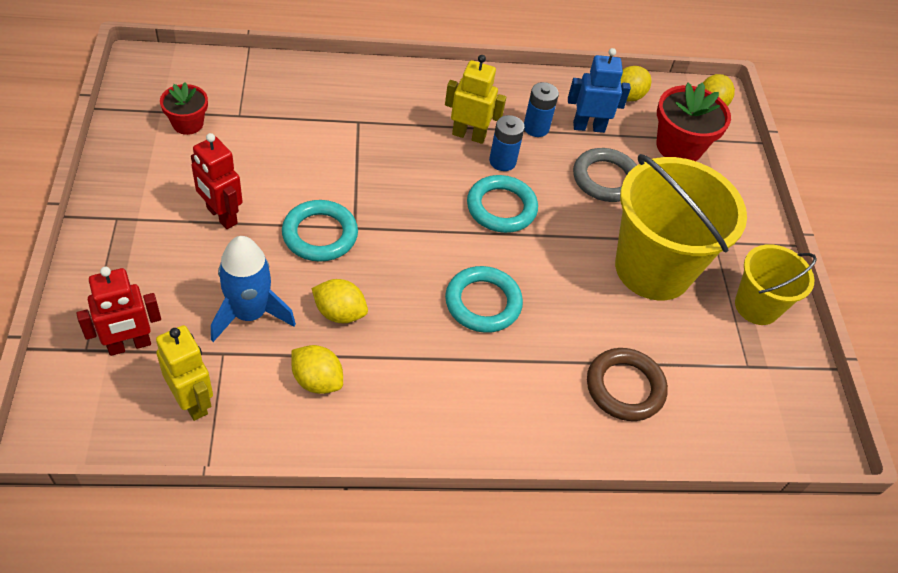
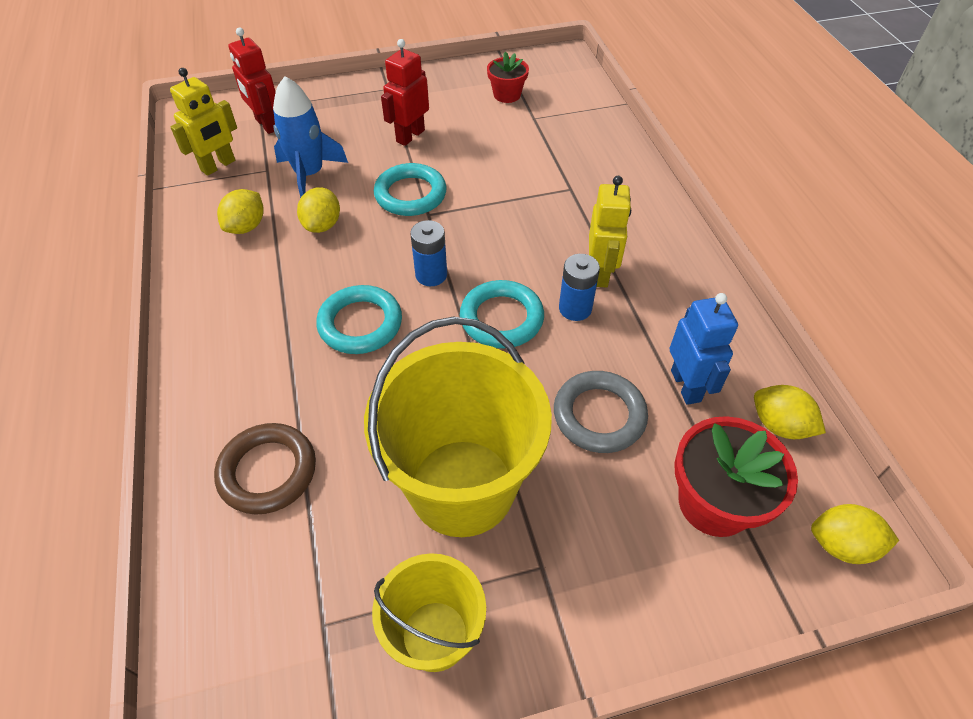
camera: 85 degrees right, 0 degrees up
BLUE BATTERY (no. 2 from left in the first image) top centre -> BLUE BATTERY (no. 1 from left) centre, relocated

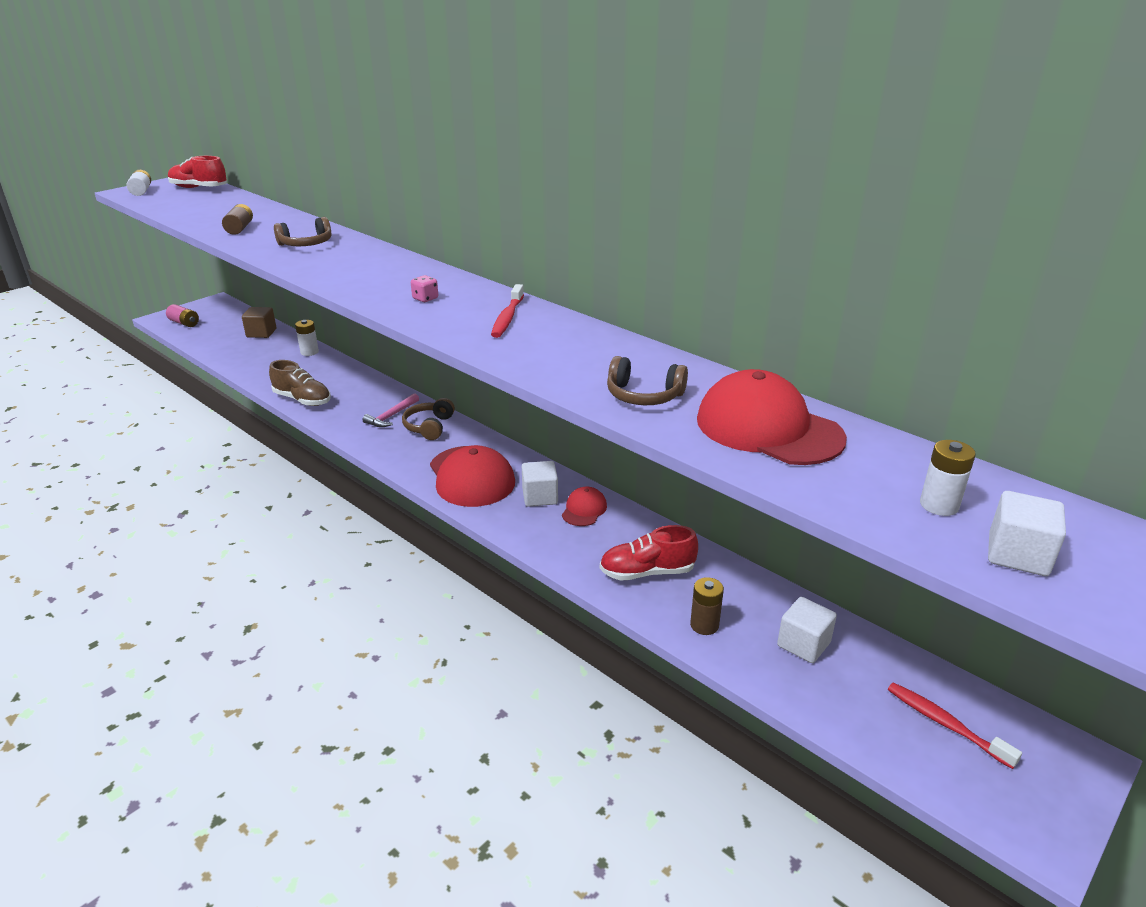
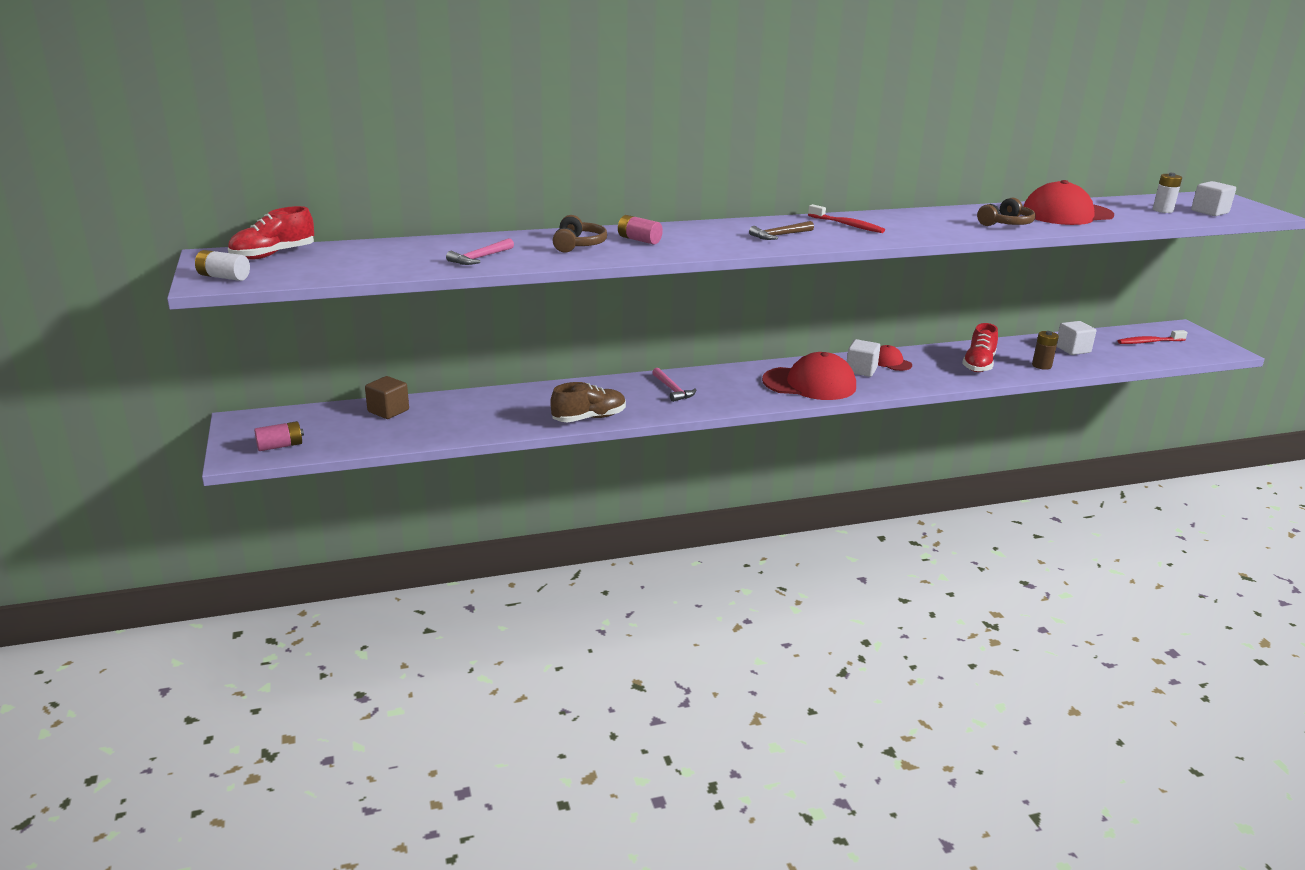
camera: 60 degrees left, 5 degrees down
RUSSET BATTERY (no. 1 from left) top left -> ROSY CLAW HAMMER (no. 1 from left) top centre
none -> ROSY BATTERY (no. 2 from left) top centre
ROSY DICE top centre -> RUSSET CLAW HAMMER top centre
SNOW-WHITE BATTERY (no. 2 from left) middle left -> none
RUSSET HEADSET (no. 2 from left) centre -> none

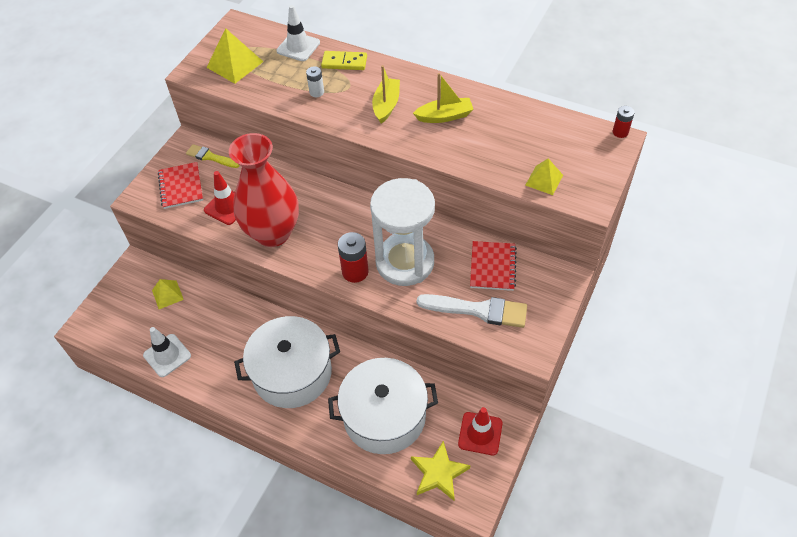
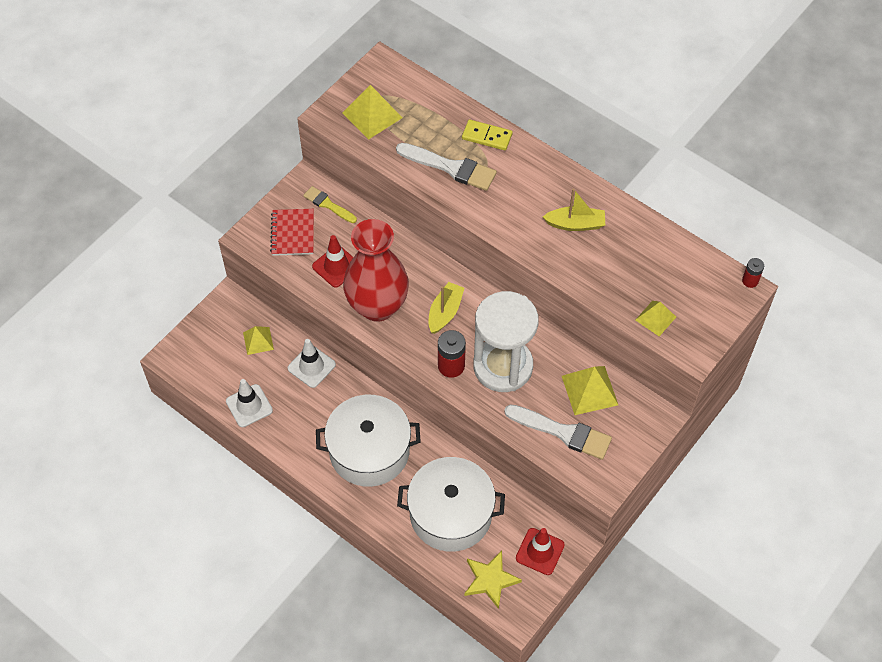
camera: 10 degrees right, 5 degrees up
SNOW-WHITE TRAFFIC CONE (no. 2 from left) top centre -> SNOW-WHITE TRAFFIC CONE (no. 2 from left) centre, relocated
SNOW-WHITE BATTERY top centre -> SNOW-WHITE BRUSH (no. 1 from left) top centre
GOLDEN SAILBOAT (no. 1 from left) top centre -> GOLDEN SAILBOAT (no. 1 from left) centre, relocated
SCARLET NOTEPAD (no. 2 from left) centre -> GOLDEN PYRAMID SHAPE (no. 3 from left) middle right

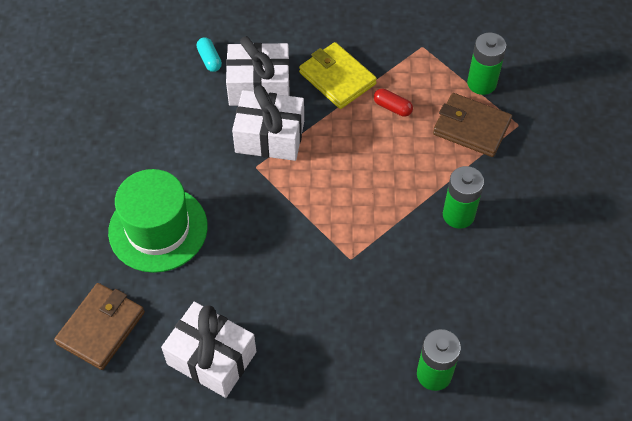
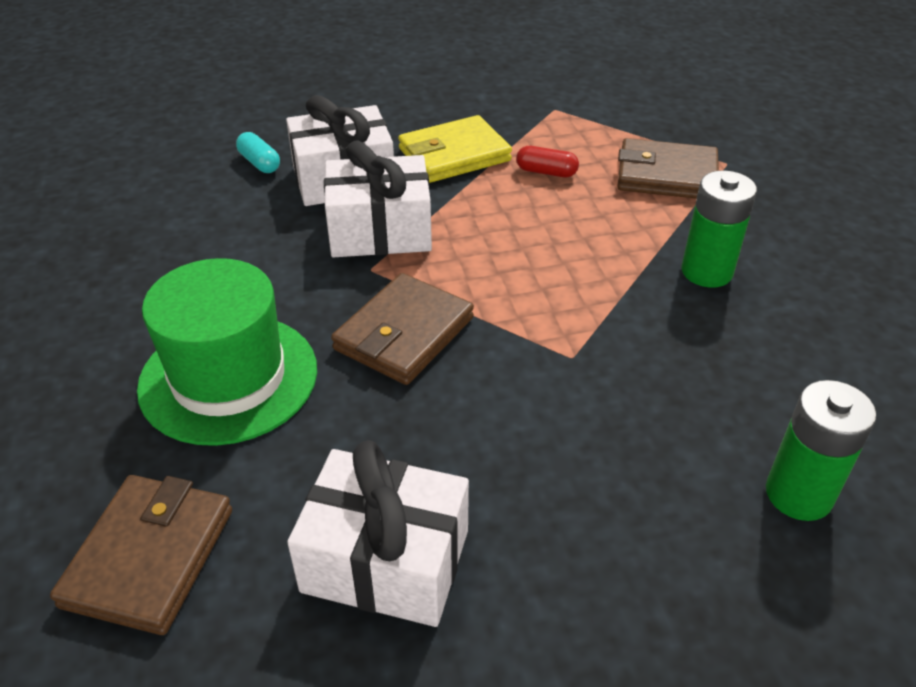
camera: 15 degrees left, 15 degrees down
none -> RUSSET WALLET (no. 2 from left) centre
GOLDEN WALLET top centre, 60 degrees counterclockwise
GREEN BATTERY (no. 3 from left) top right -> none

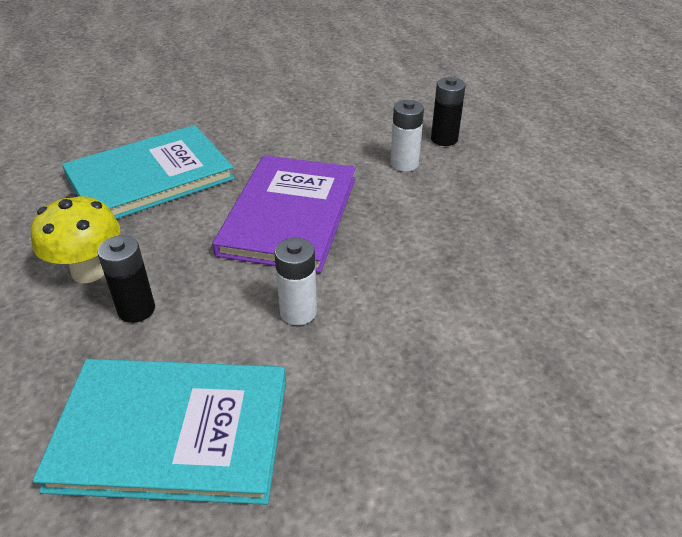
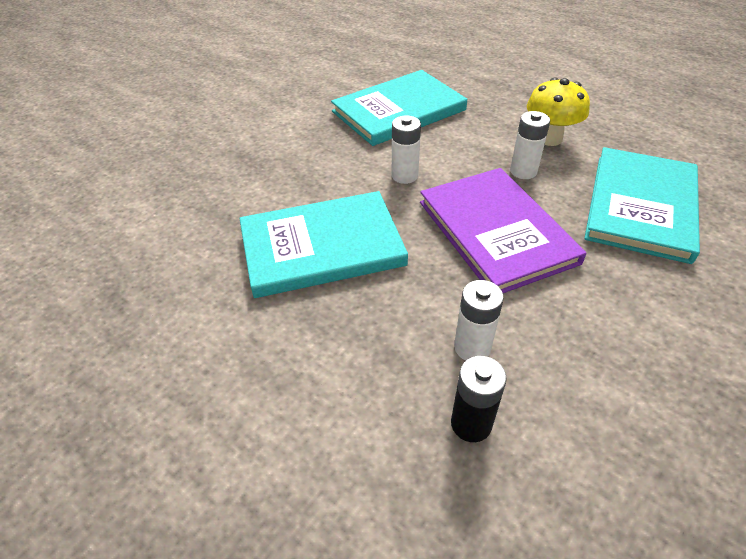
camera: 145 degrees right, 5 degrees up
none -> TURQUOISE HARDBACK (no. 1 from left) centre
none -> SNOW-WHITE BATTERY (no. 3 from left) top right
JET-BLACK BATTERY (no. 1 from left) middle left -> none

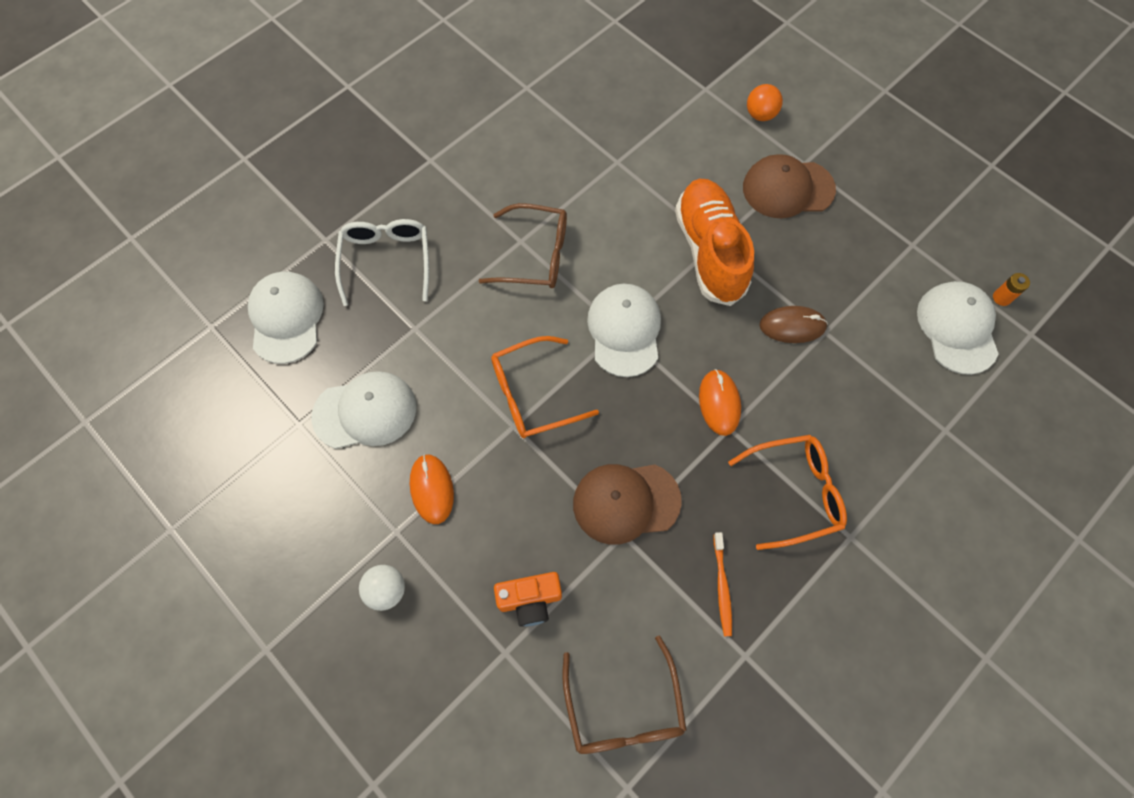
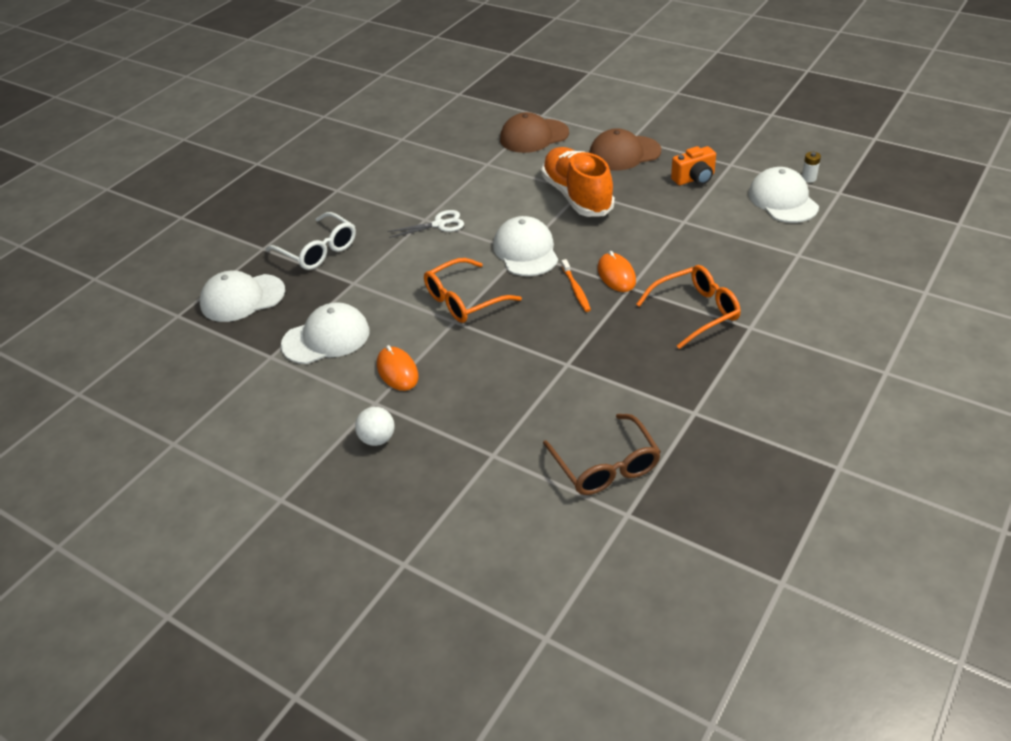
camera: 10 degrees left, 25 degrees down
SNOW-WHITE BASEBALL CAP (no. 1 from left) middle left, 90 degrees counterclockwise
SNOW-WHITE SPECTACLES top centre -> SNOW-WHITE SPECTACLES top left, 150 degrees clockwise
RUSSET SPECTACLES (no. 1 from left) top centre -> SNOW-WHITE SHEARS top centre
RUSSET BASEBALL CAP (no. 1 from left) centre -> RUSSET BASEBALL CAP (no. 1 from left) top centre, relocated
ORANGE-COLOURED DENTAL BRUSH bottom centre -> ORANGE-COLOURED DENTAL BRUSH centre, relocated
ORANGE-COLOURED CAMERA bottom centre -> ORANGE-COLOURED CAMERA top right, relocated
ORANGE-COLOURED BATTERY middle right -> SNOW-WHITE BATTERY top right
ORANGE-COLOURED SPHERE top right -> none
RUSSET PC MOUSE middle right -> none

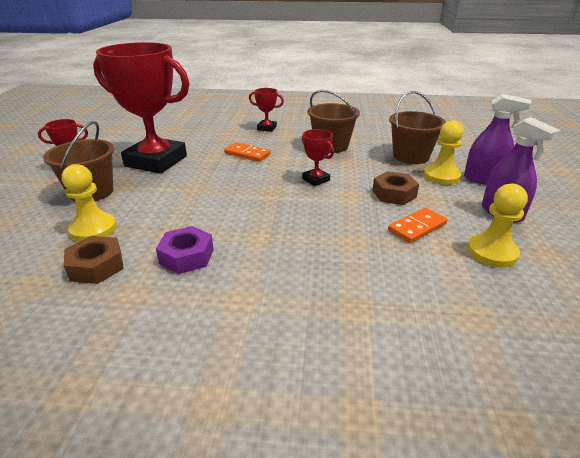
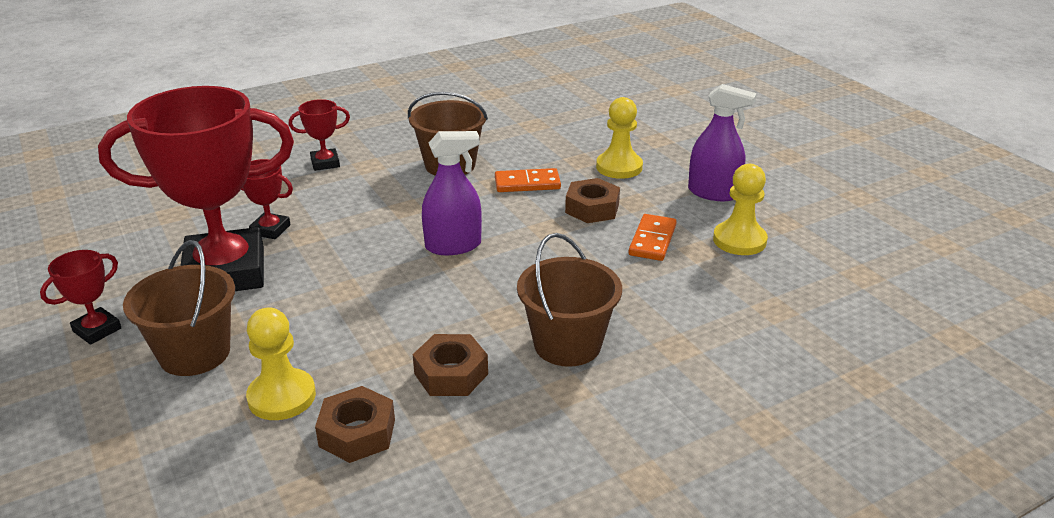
camera: 35 degrees left, 0 degrees up
SCARLET PRIZE CUP (no. 4 from left in the first image) centre -> SCARLET PRIZE CUP (no. 3 from left) middle left, relocated
PURPLE HEX NUT middle left -> RUSSET HEX NUT (no. 2 from left) bottom centre
PURPLE SPRAYER (no. 1 from left) top right -> PURPLE SPRAYER (no. 1 from left) centre, relocated
ORANGE-COLOURED DOMINO TILE (no. 1 from left) top centre -> ORANGE-COLOURED DOMINO TILE (no. 1 from left) centre, relocated
RUSSET SAND BUCKET (no. 3 from left) top right -> RUSSET SAND BUCKET (no. 3 from left) centre, relocated

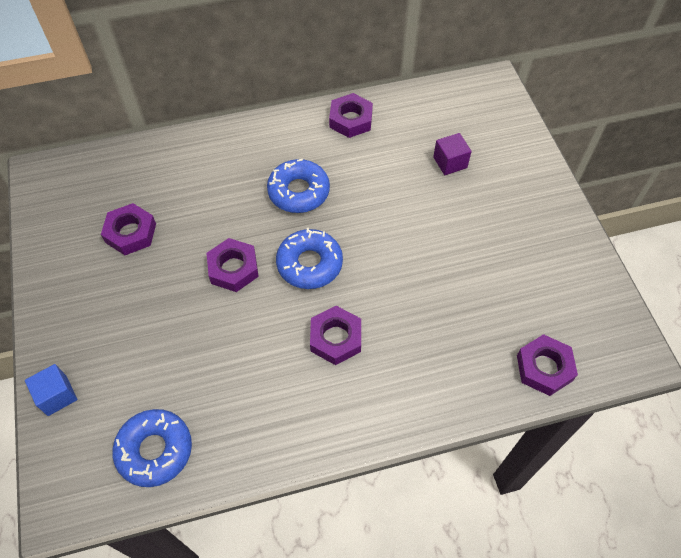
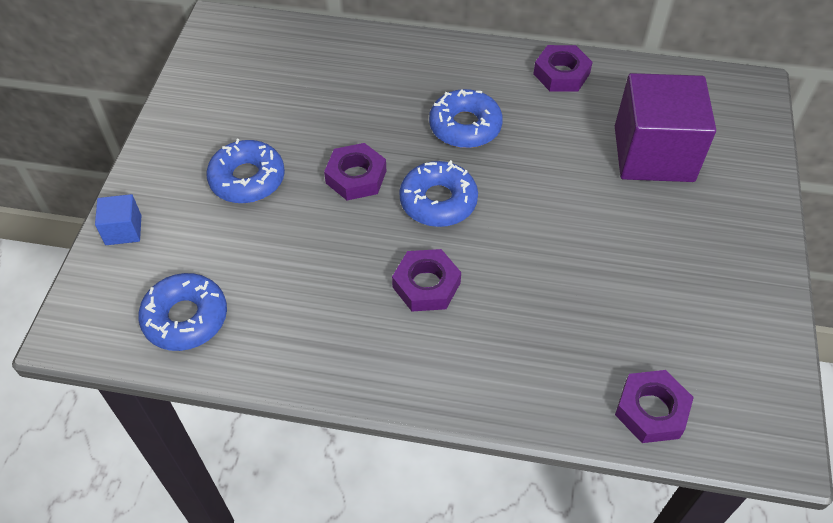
camera: 25 degrees right, 5 degrees down
none -> BLUE DOUGHNUT (no. 2 from left) top left
PURPLE BLOCK top centre -> PURPLE BLOCK top right, x2.29
PURPLE HEX NUT (no. 1 from left) middle left -> none

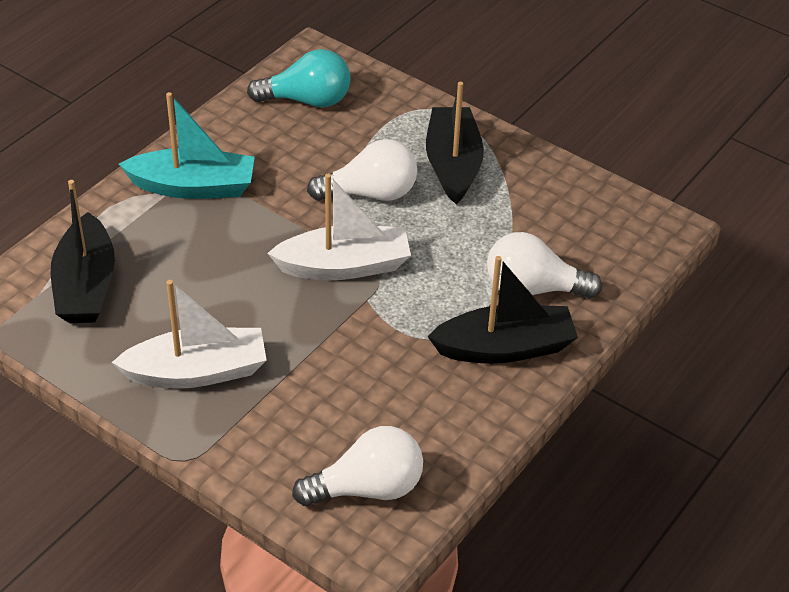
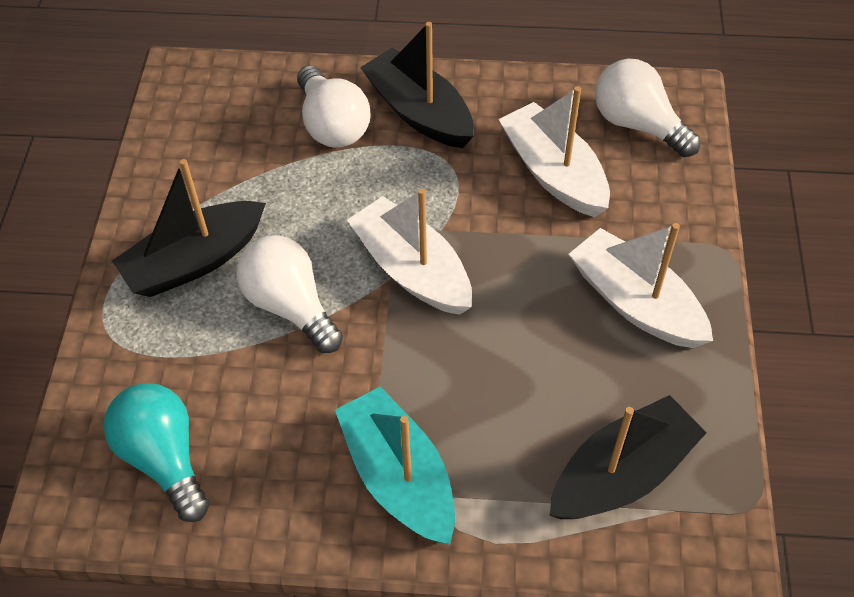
camera: 120 degrees left, 10 degrees up
none -> SNOW-WHITE SAILBOAT (no. 2 from left) top centre

